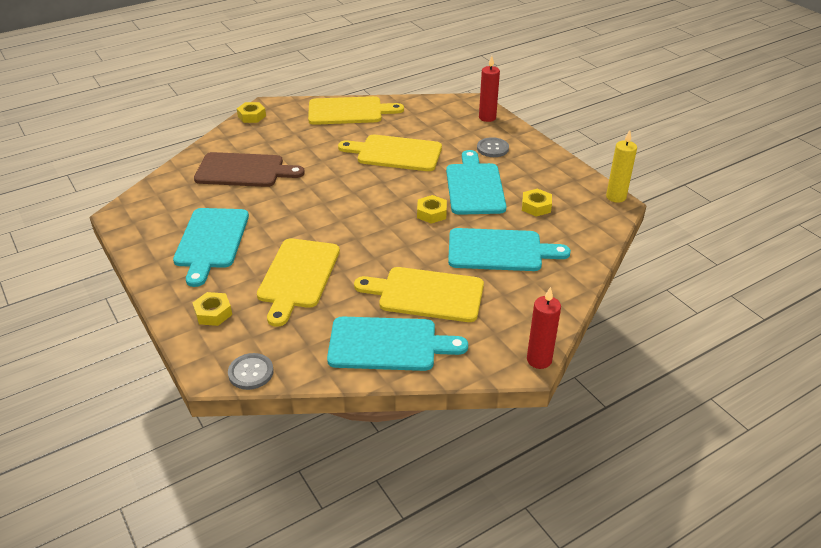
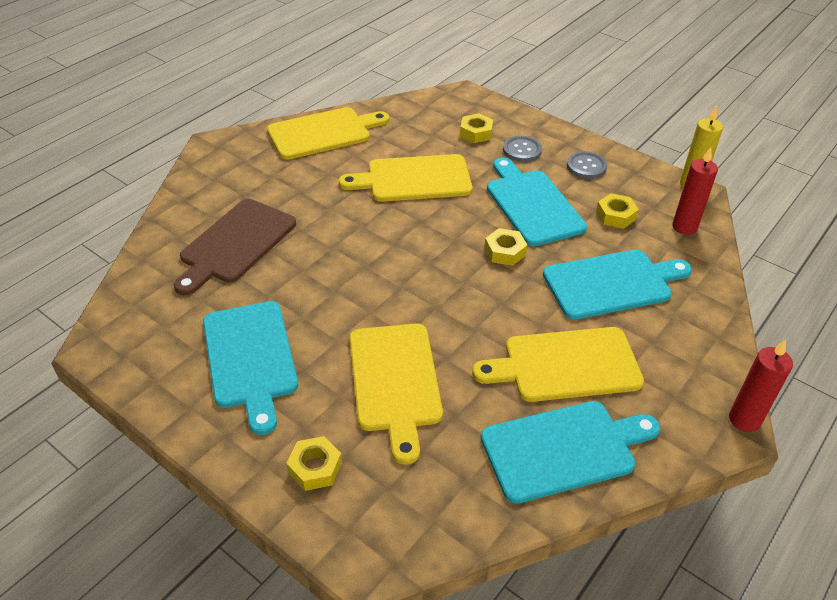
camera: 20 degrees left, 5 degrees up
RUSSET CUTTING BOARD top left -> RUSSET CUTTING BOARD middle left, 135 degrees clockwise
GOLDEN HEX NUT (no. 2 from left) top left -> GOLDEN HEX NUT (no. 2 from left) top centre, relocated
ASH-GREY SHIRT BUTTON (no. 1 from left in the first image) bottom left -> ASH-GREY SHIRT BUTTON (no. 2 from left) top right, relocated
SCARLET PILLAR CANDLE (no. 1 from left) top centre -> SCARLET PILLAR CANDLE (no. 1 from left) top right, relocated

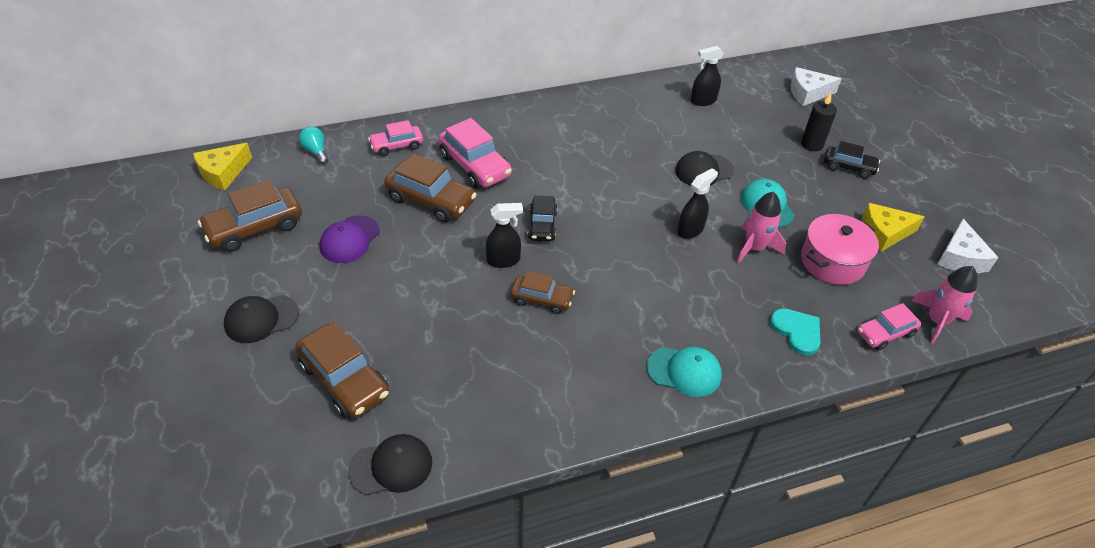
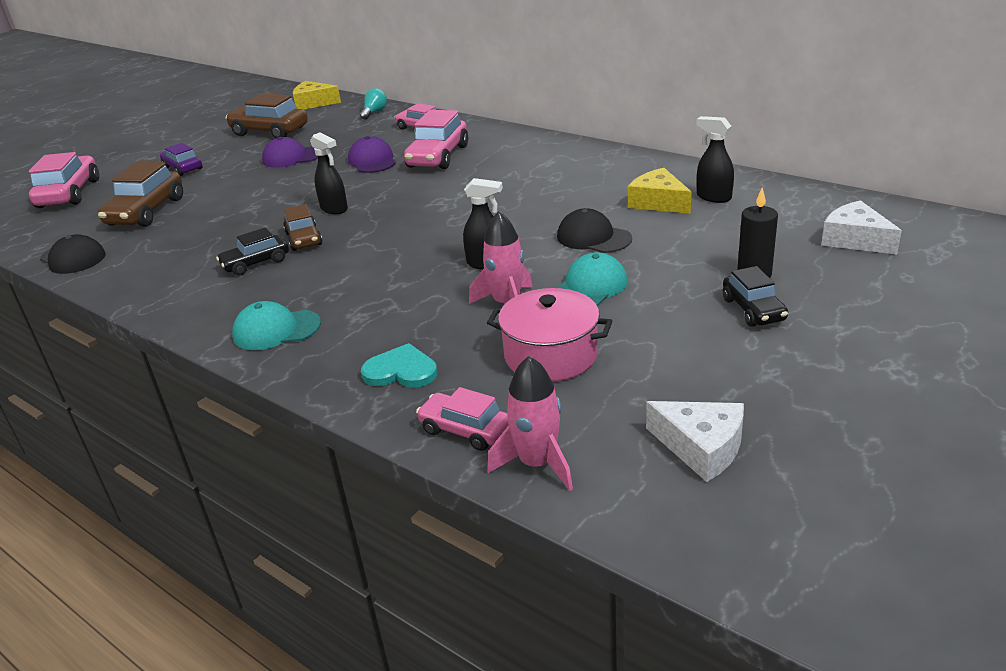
camera: 60 degrees right, 15 degrees down
none -> ROSY TOY CAR (no. 1 from left) top left
JET-BLACK BASEBALL CAP (no. 1 from left) middle left -> PURPLE TOY CAR top left
JET-BLACK TOY CAR (no. 1 from left) centre -> JET-BLACK TOY CAR (no. 1 from left) middle left, relocated
TURQUOISE BASEBALL CAP (no. 1 from left) bottom centre -> TURQUOISE BASEBALL CAP (no. 1 from left) middle left, 105 degrees clockwise
RUSSET TOY CAR (no. 3 from left) centre -> PURPLE BASEBALL CAP (no. 2 from left) top centre
TURQUOISE HEART SHAPE middle right -> TURQUOISE HEART SHAPE centre, 105 degrees counterclockwise
GOLDEN PIECE OF CHEESE (no. 2 from left) middle right -> GOLDEN PIECE OF CHEESE (no. 2 from left) top centre, relocated
SNOW-WHITE PIECE OF CHEESE (no. 2 from left in the first image) middle right -> SNOW-WHITE PIECE OF CHEESE (no. 1 from left) middle right, 120 degrees counterclockwise

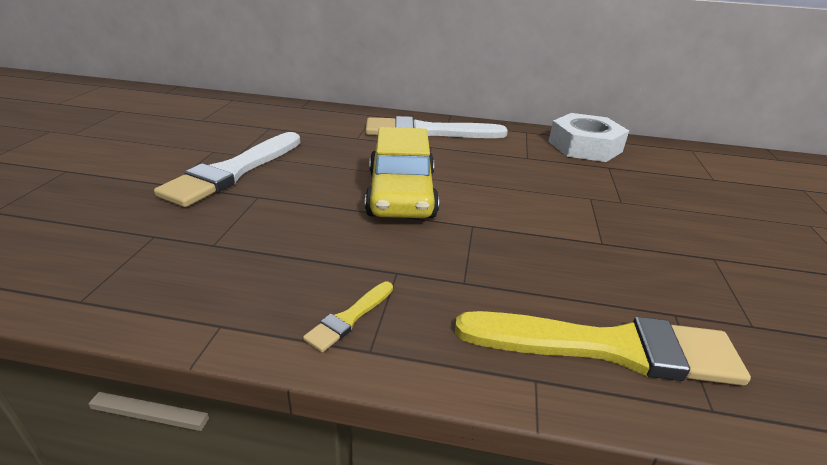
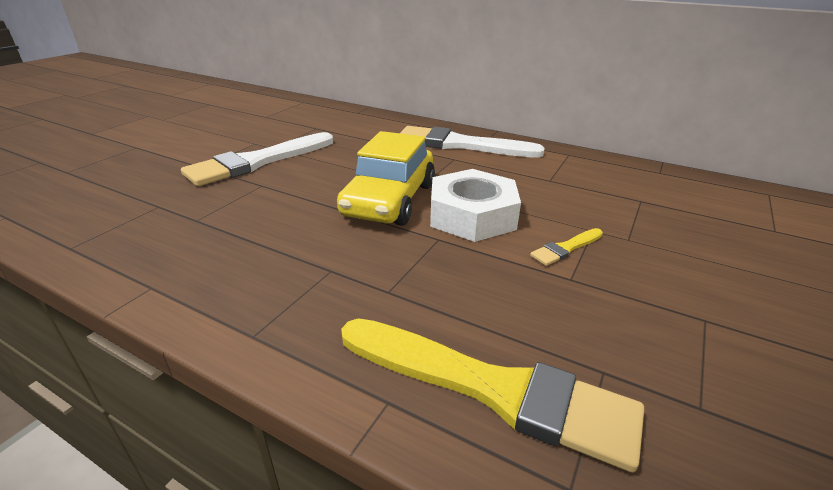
camera: 20 degrees right, 0 degrees up
SNOW-WHITE HEX NUT top right -> SNOW-WHITE HEX NUT centre, relocated
GOLDEN BRUSH (no. 1 from left in the first image) bottom centre -> GOLDEN BRUSH (no. 2 from left) middle right, relocated

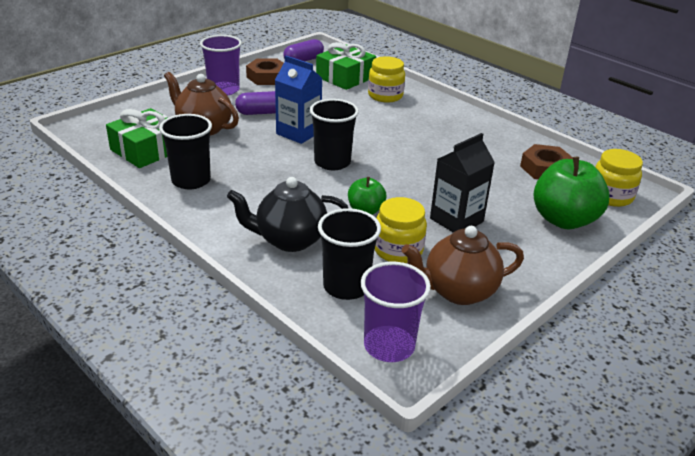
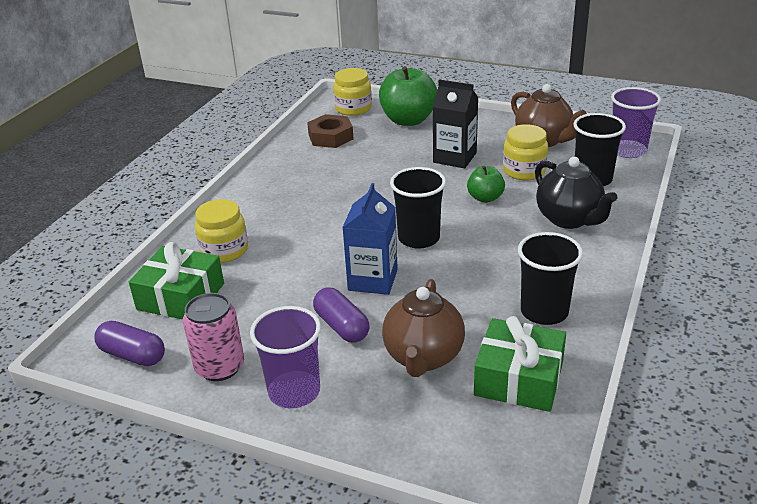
camera: 110 degrees left, 0 degrees up
RUSSET HEX NUT (no. 1 from left) top centre -> ROSY CAN bottom left

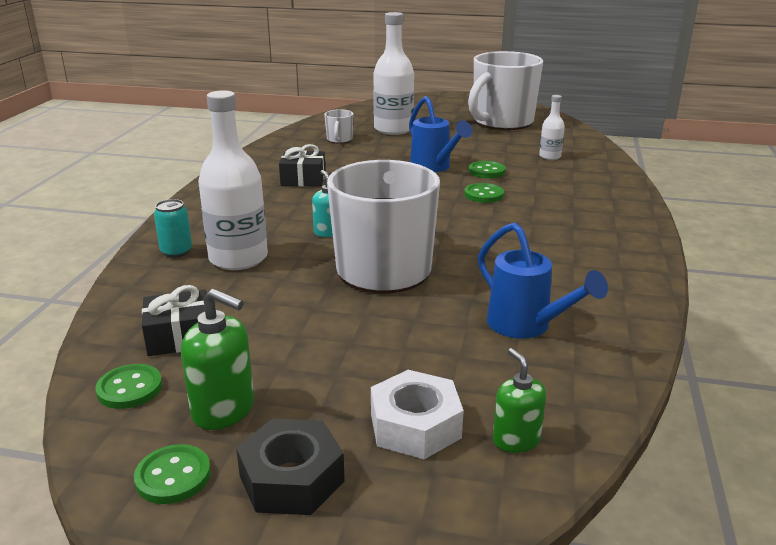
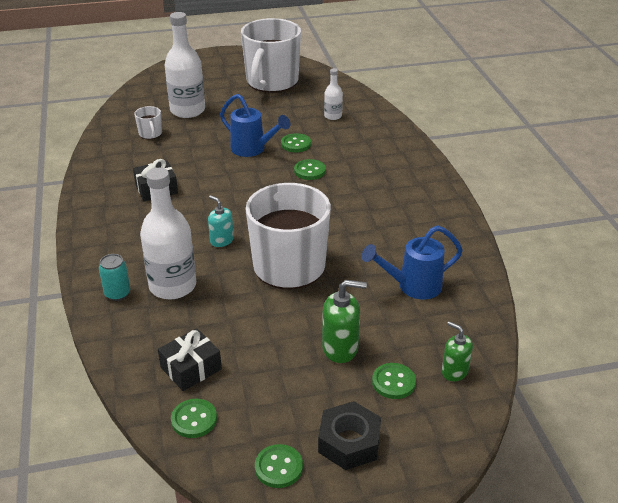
camera: 25 degrees left, 10 degrees up
GREEN SOAP DISPENSER (no. 1 from left) middle left -> GREEN SOAP DISPENSER (no. 1 from left) centre, relocated
BLUE SPRINKLING CAN (no. 2 from left) middle right, 135 degrees clockwise
SNOW-WHITE HEX NUT bottom centre -> GREEN SHIRT BUTTON (no. 5 from left) bottom centre

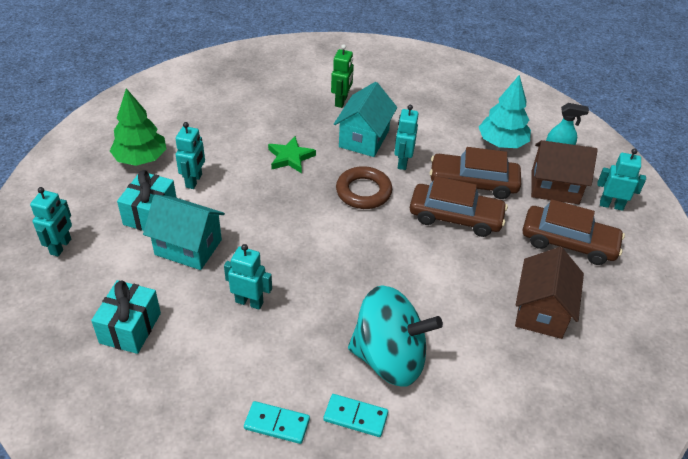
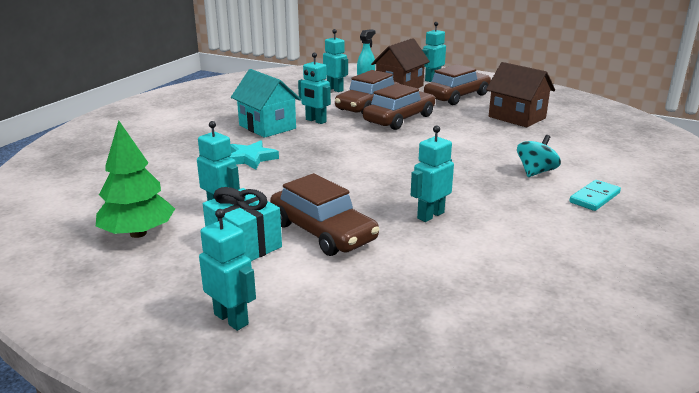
camera: 60 degrees left, 20 degrees down
GREEN STAR SHAPE centre -> TURQUOISE STAR SHAPE centre
TURQUOISE COTTAGE (no. 1 from left) middle left -> RUSSET TOY CAR (no. 1 from left) centre
TURQUOISE FIR TREE top right -> TURQUOISE ROBOT (no. 4 from left) top centre
TURQUOISE WHIRLIGIG bottom centre -> TURQUOISE WHIRLIGIG middle right, x0.49
TURQUOISE WRAPPED GIFT (no. 1 from left) bottom left -> none
TURQUOISE DOMINO TILE (no. 1 from left) bottom centre -> none
GREEN ROBOT top centre -> none
RUSSET HOOP centre -> none

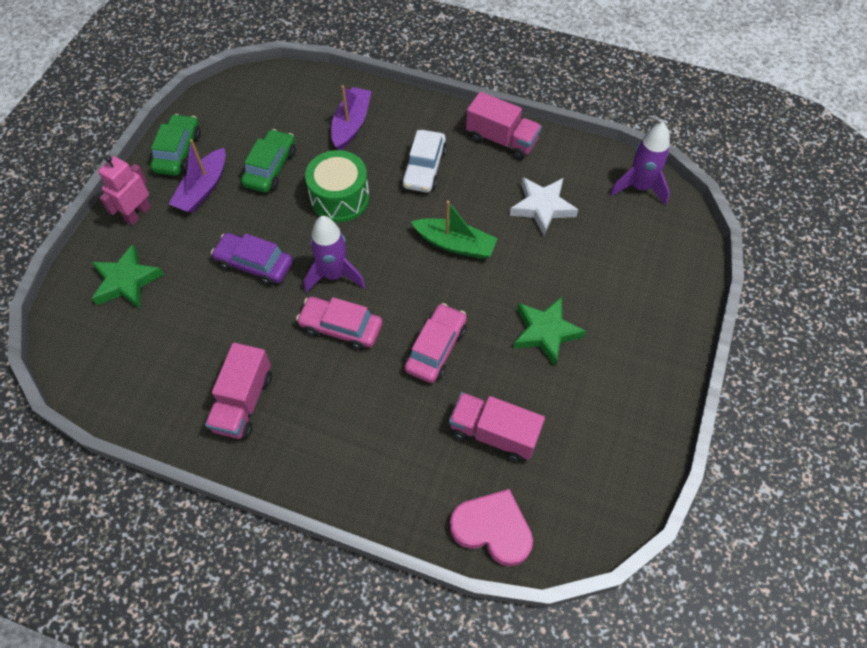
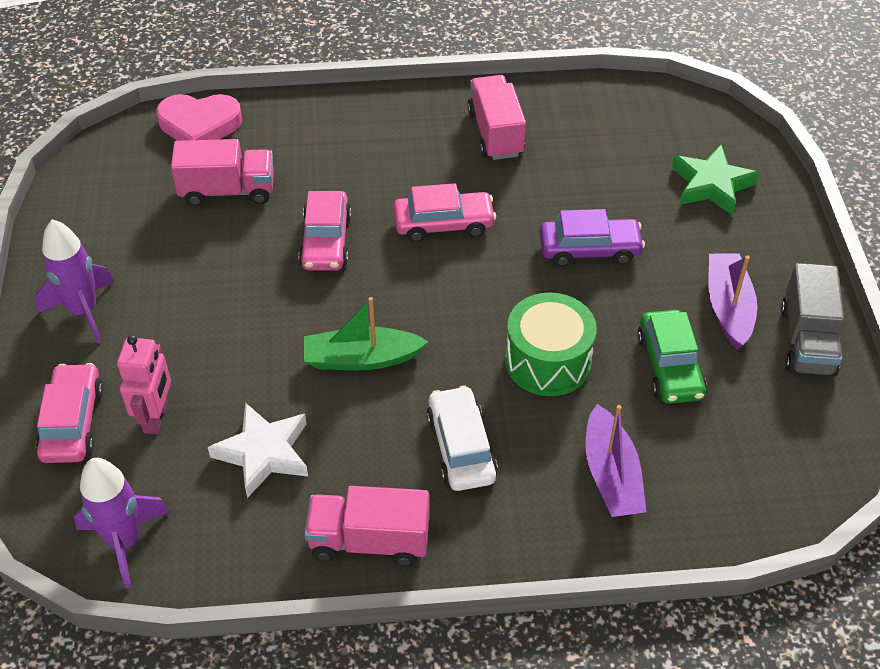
camera: 155 degrees right, 10 degrees down
PURPLE SPACESHIP (no. 1 from left) centre -> PURPLE SPACESHIP (no. 1 from left) middle left, relocated
none -> ROSY TOY CAR (no. 1 from left) middle left
ROSY ROBOT top left -> ROSY ROBOT middle left, relocated
GREEN TOY CAR (no. 1 from left) top left -> ASH-GREY TOY TRUCK middle right
GREEN STAR SHAPE (no. 2 from left) centre -> none

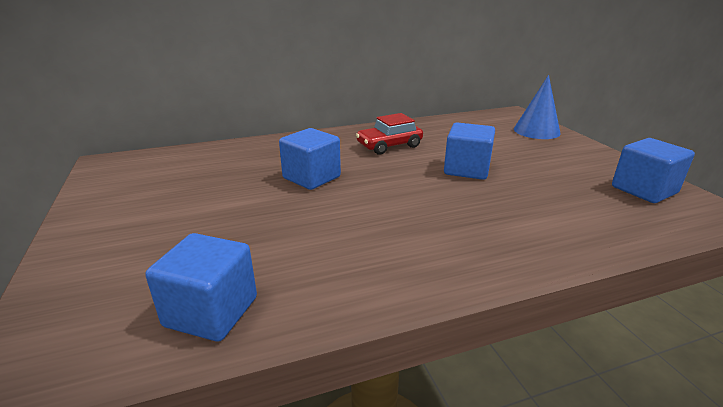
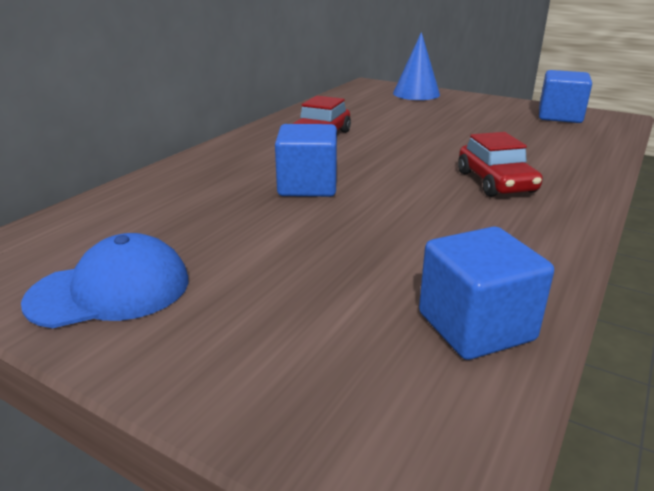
camera: 40 degrees left, 0 degrees up
none -> BLUE BASEBALL CAP middle left
none -> SCARLET TOY CAR (no. 2 from left) middle right
BLUE BLOCK (no. 3 from left) centre -> none

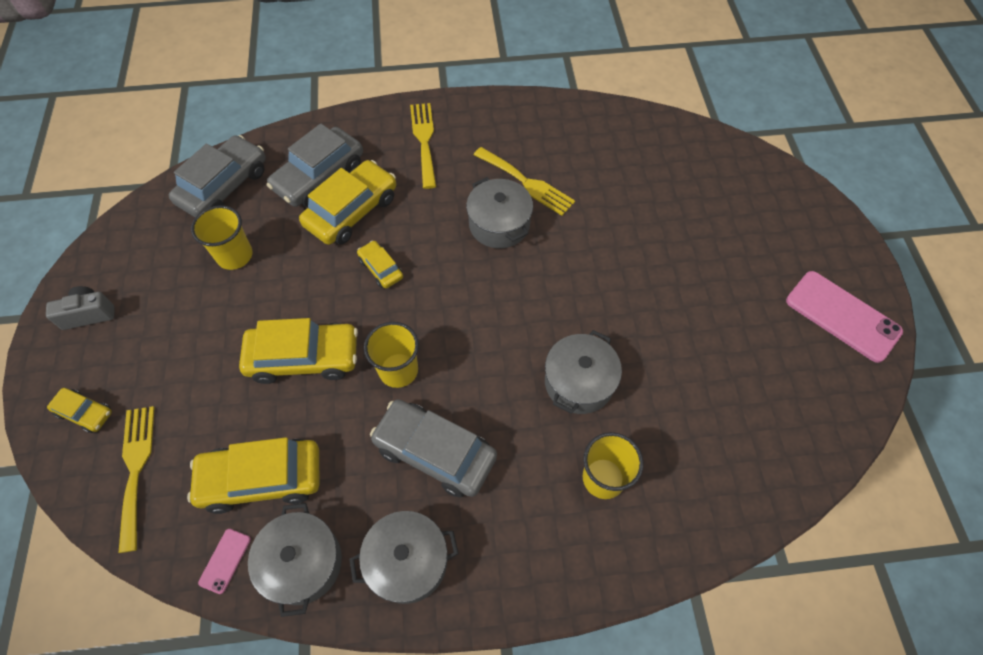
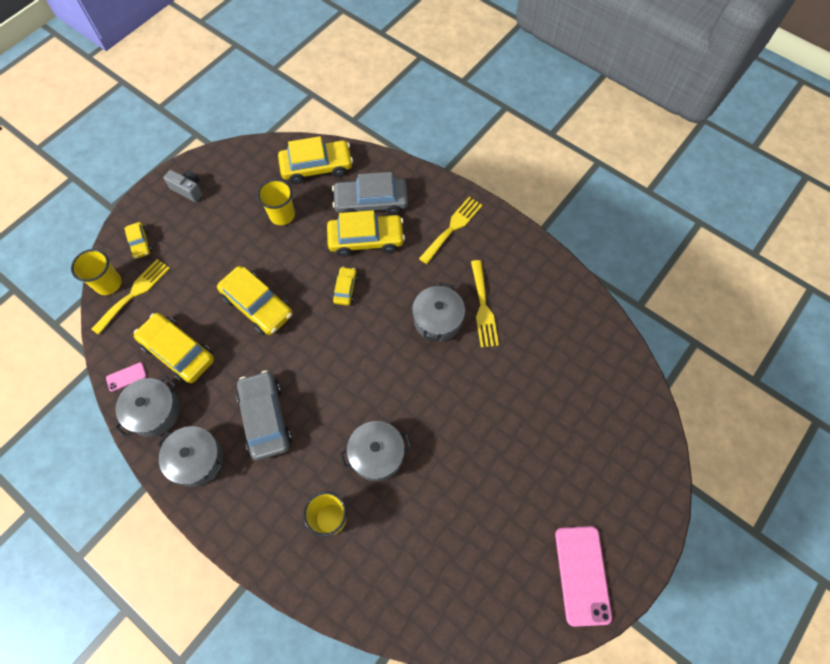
camera: 45 degrees right, 5 degrees up
GOLDEN TUMBLER (no. 2 from left in the first image) centre -> GOLDEN TUMBLER (no. 1 from left) middle left, relocated
ASH-GREY TOY CAR (no. 1 from left) top left -> GOLDEN TOY CAR (no. 4 from left) top centre

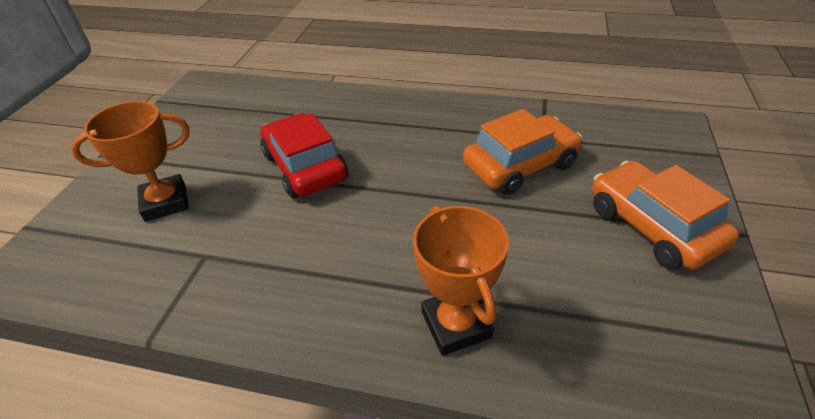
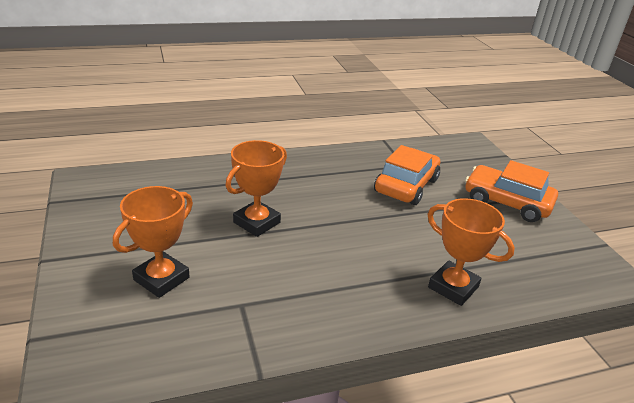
camera: 35 degrees left, 10 degrees down
SCARLET TOY CAR centre -> ORANGE-COLOURED PRIZE CUP (no. 2 from left) centre

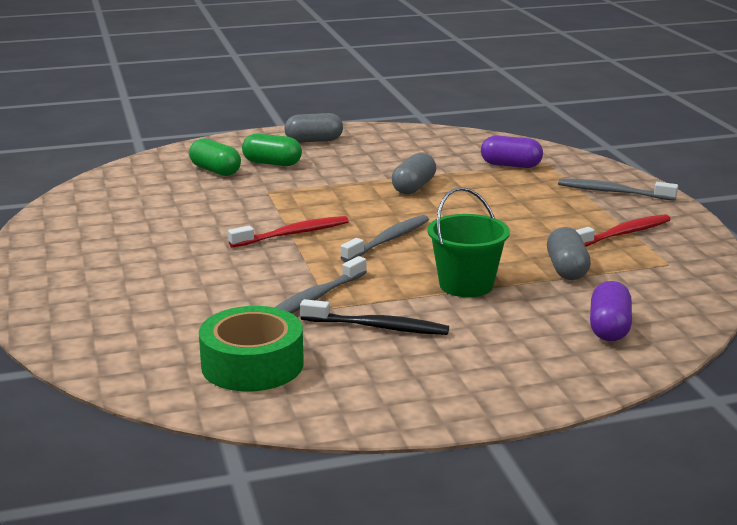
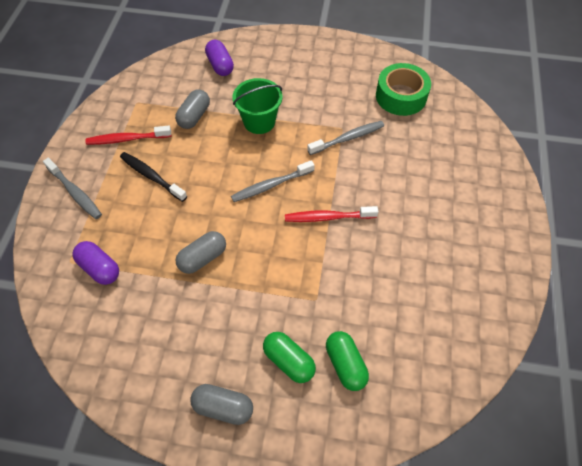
camera: 155 degrees left, 35 degrees up
JET-BLACK DENTAL BRUSH centre -> JET-BLACK DENTAL BRUSH middle left, relocated
PURPLE PILL SHAPE (no. 2 from left) middle right -> PURPLE PILL SHAPE (no. 2 from left) top centre, 60 degrees counterclockwise

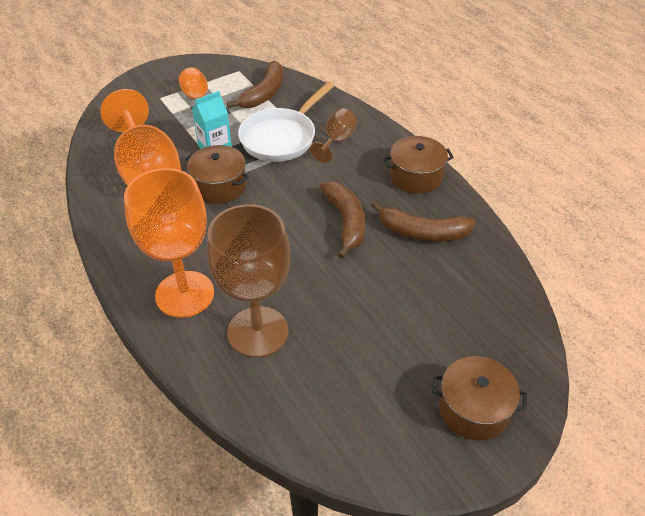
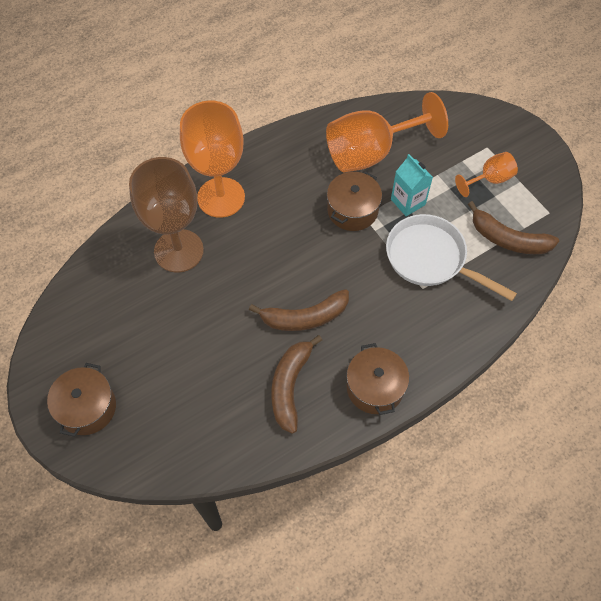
camera: 90 degrees right, 15 degrees up
RUSSET WINE GLASS (no. 2 from left) top centre -> none

